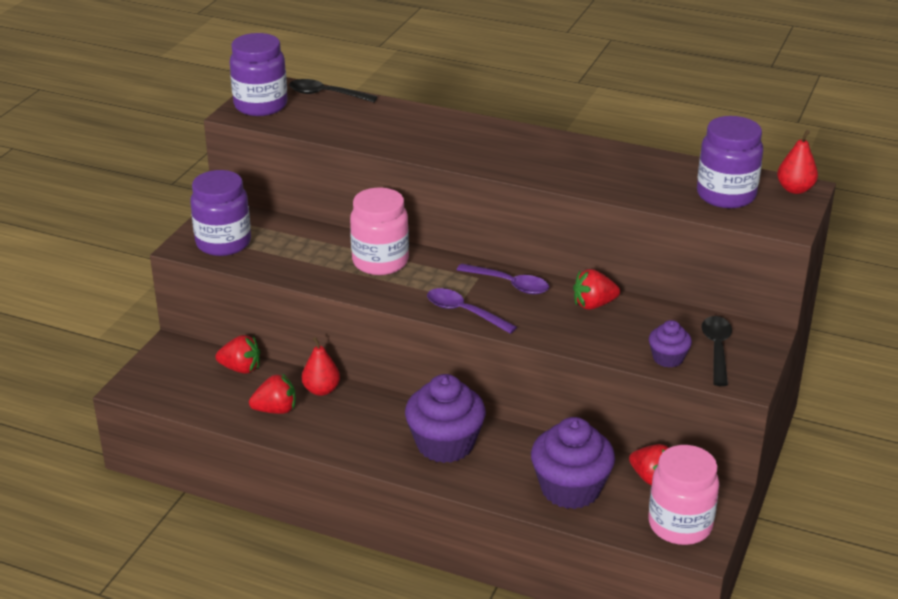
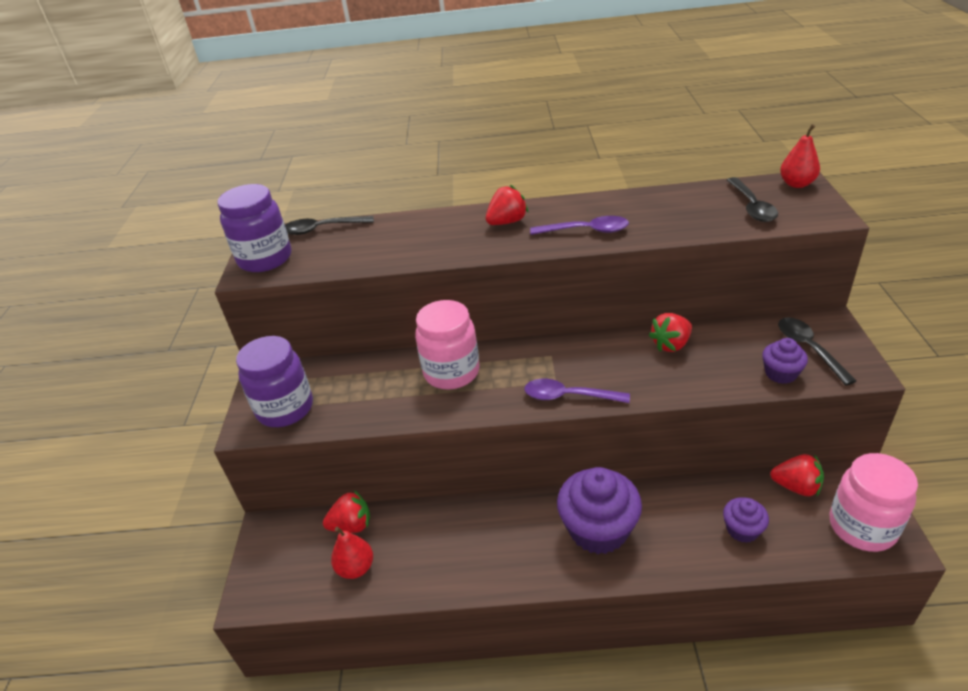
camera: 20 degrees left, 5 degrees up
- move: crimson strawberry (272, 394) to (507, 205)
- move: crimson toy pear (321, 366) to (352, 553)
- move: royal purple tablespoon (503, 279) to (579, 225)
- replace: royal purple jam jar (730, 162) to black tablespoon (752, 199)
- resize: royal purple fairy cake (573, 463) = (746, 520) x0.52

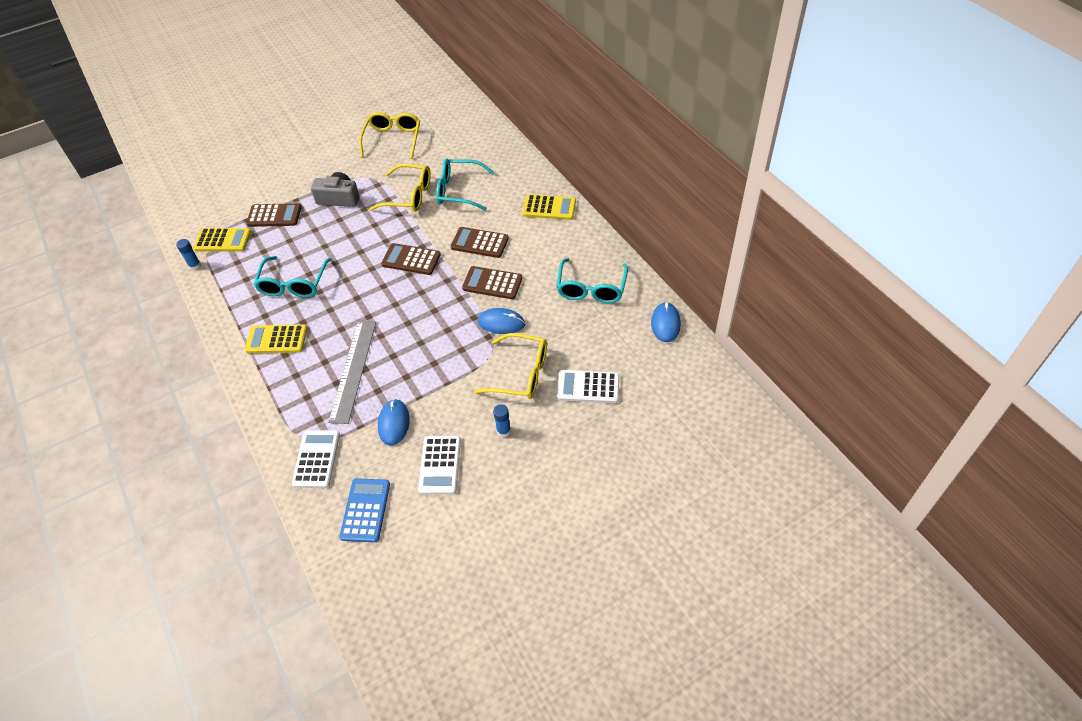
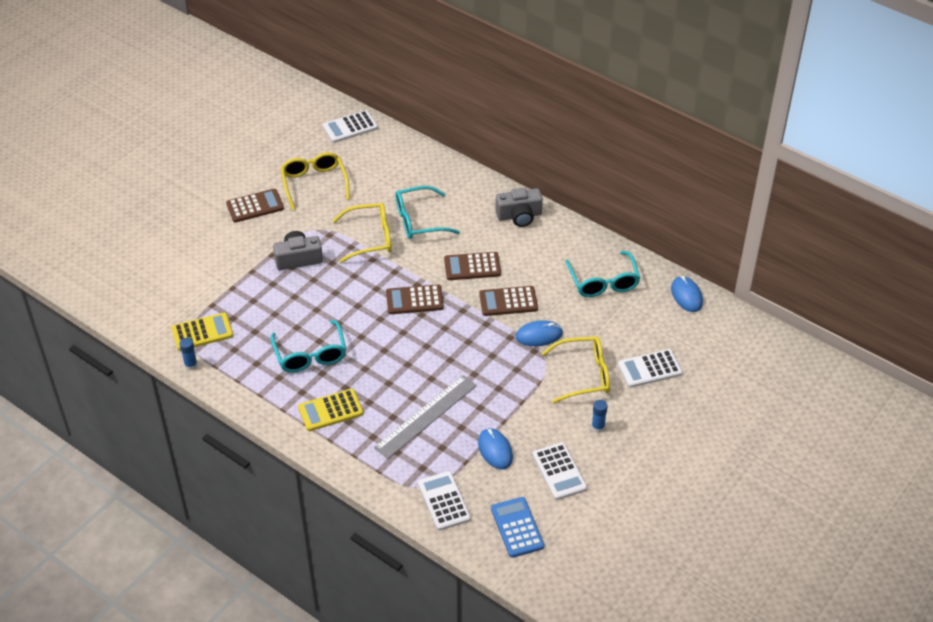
camera: 25 degrees left, 5 degrees down
- insert: pure white adding machine (350, 126)
- move: russet adding machine (274, 215) to (255, 205)
- replace: bright yellow adding machine (549, 207) to ash-grey compact camera (519, 207)
- rotate: ash-grey straightedge (352, 372) = (425, 417) 60 degrees clockwise

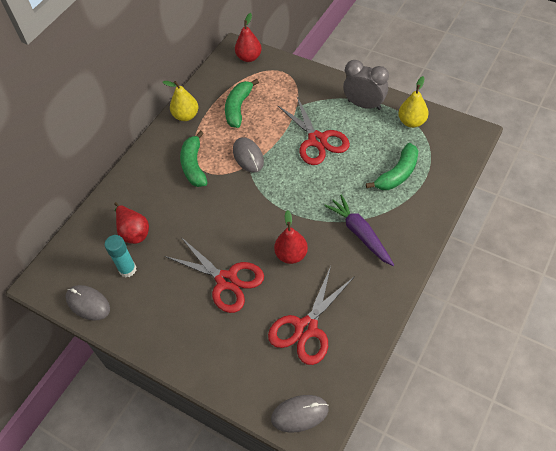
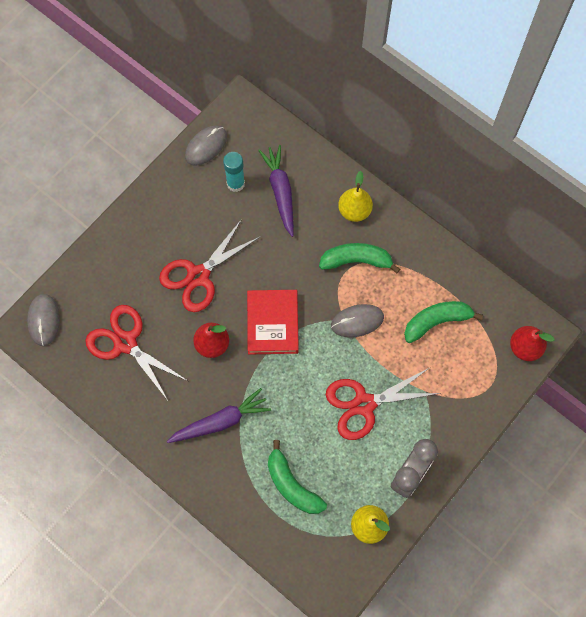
camera: 95 degrees right, 15 degrees up
- insert: crimson hardcover (273, 322)
- move: bright yellow toy pear (180, 101) to (355, 196)
- replace: crimson toy pear (131, 223) to royal purple root vegetable (276, 191)
- rotate: emerald banana (242, 103) = (443, 322) 45 degrees counterclockwise

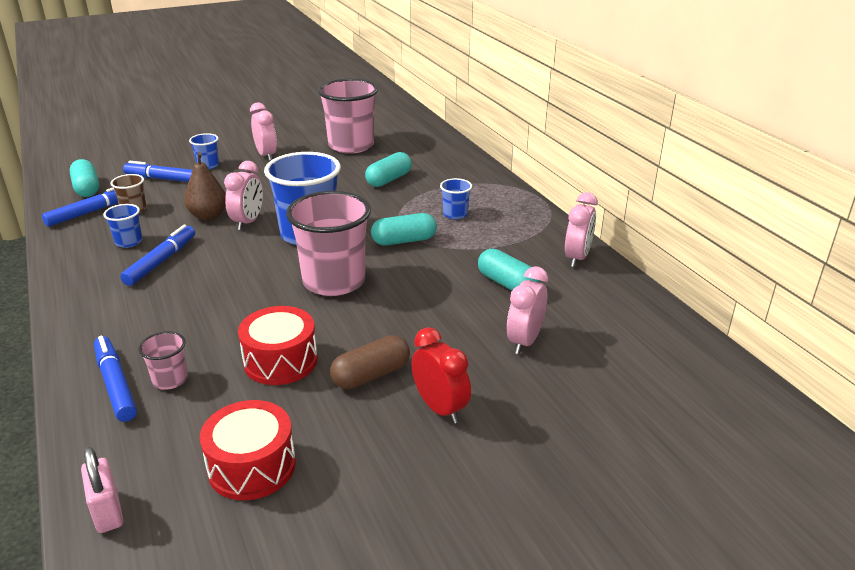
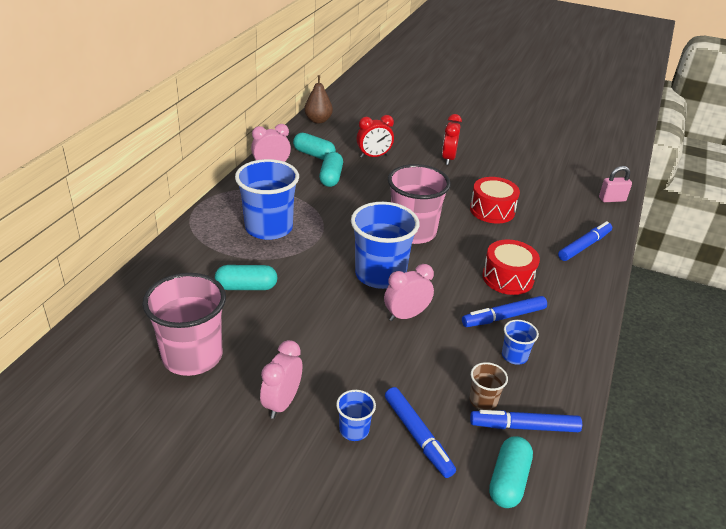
camera: 135 degrees left, 5 degrees up
- delete: rose-pink tumbler (163, 360)
- delete: russet pill shape (370, 362)
- move: russet toy pear (205, 186) to (318, 99)
- move: crimson drum (248, 450) to (511, 267)
- move: aqua pill shape (404, 229) to (314, 146)
- recolor: rose-pink clock (527, 310) to crimson clock (375, 136)
- rotate: rose-pink lock (102, 490) = (615, 184) 60 degrees clockwise
- rotate: royal blue felt pen (115, 379) = (585, 241) 150 degrees counterclockwise
- resize: royal blue tumbler (456, 198) = (267, 199) x2.18

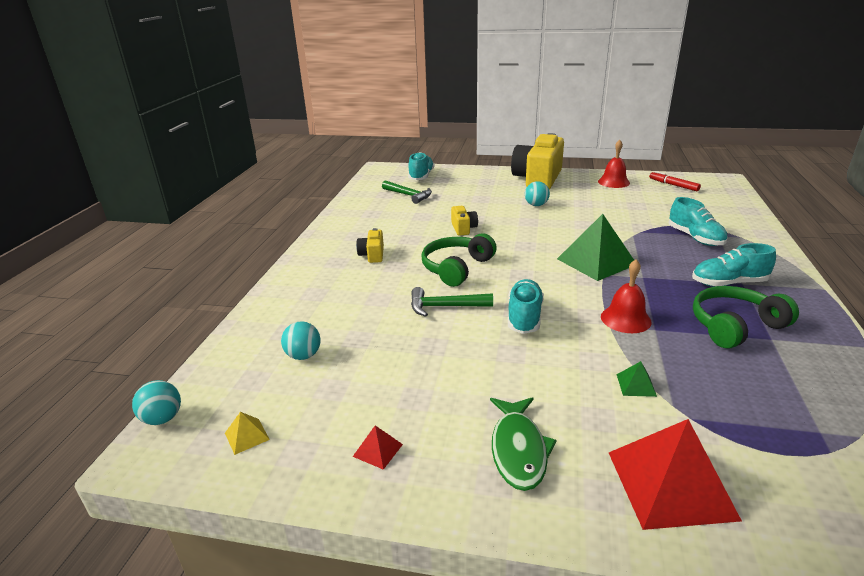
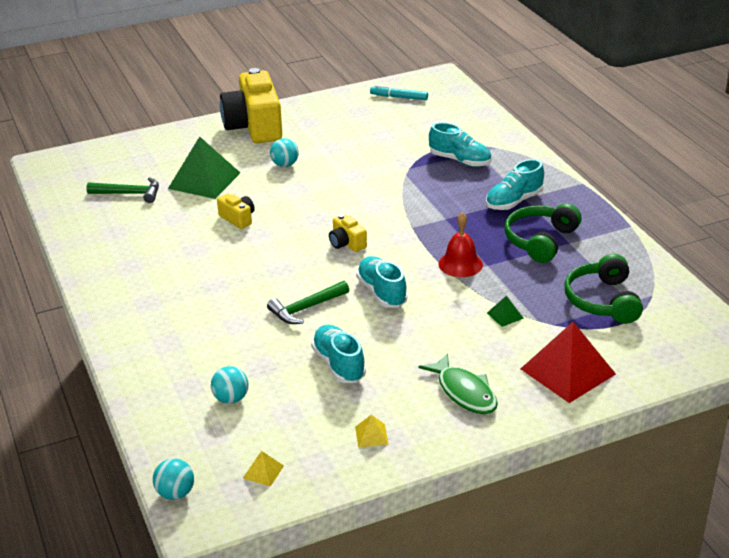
camera: 35 degrees left, 5 degrees up
- delete: crimson school bell (614, 164)
- move: bright yellow compact camera (370, 245) to (348, 233)
- move: aqua sneaker (421, 166) to (338, 354)
- move: emerald headphones (459, 260) to (603, 289)
- move: emerald solid pyramid (595, 247) to (204, 167)
- recolor: crimson solid pyramid (378, 447) to bright yellow solid pyramid (371, 431)
- recolor: crimson felt pen (675, 181) to aqua felt pen (399, 92)

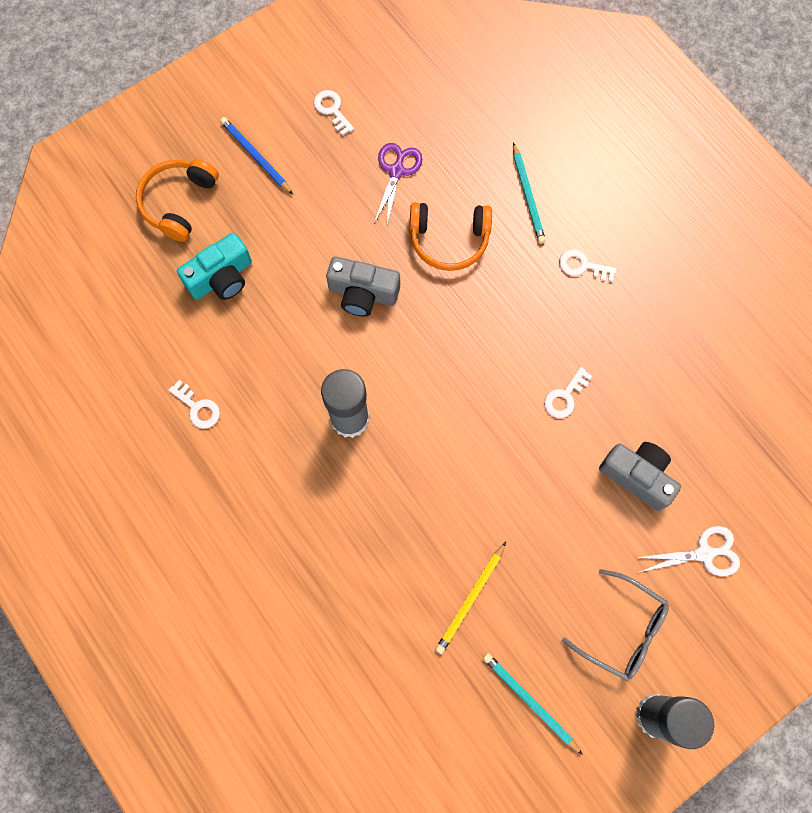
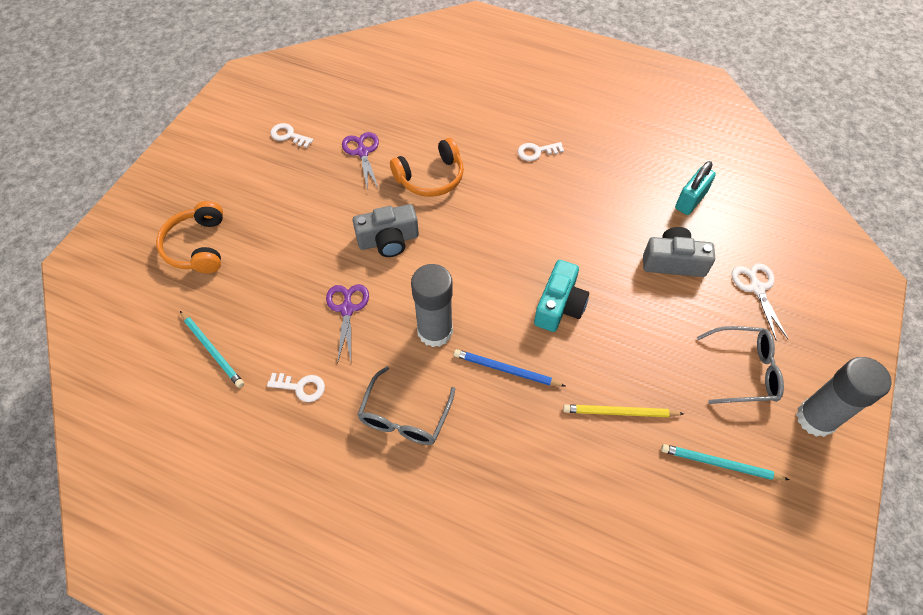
camera: 30 degrees left, 15 degrees down
- delete: pure white door key (568, 392)
- insert: royal purple scissors (347, 324)
- insert: ash-grey eyeglasses (406, 405)
- insert: aqua lock (695, 188)
- move: aqua compact camera (214, 266) to (561, 296)
- move: royal blue wooden pencil (256, 155) to (509, 368)
- move: aqua wooden pencil (529, 193) to (212, 349)
- rotate: bright yellow wooden pencil (470, 598) = (623, 410) 90 degrees clockwise
- rotate: pure white scissors (688, 551) = (760, 301) 60 degrees counterclockwise

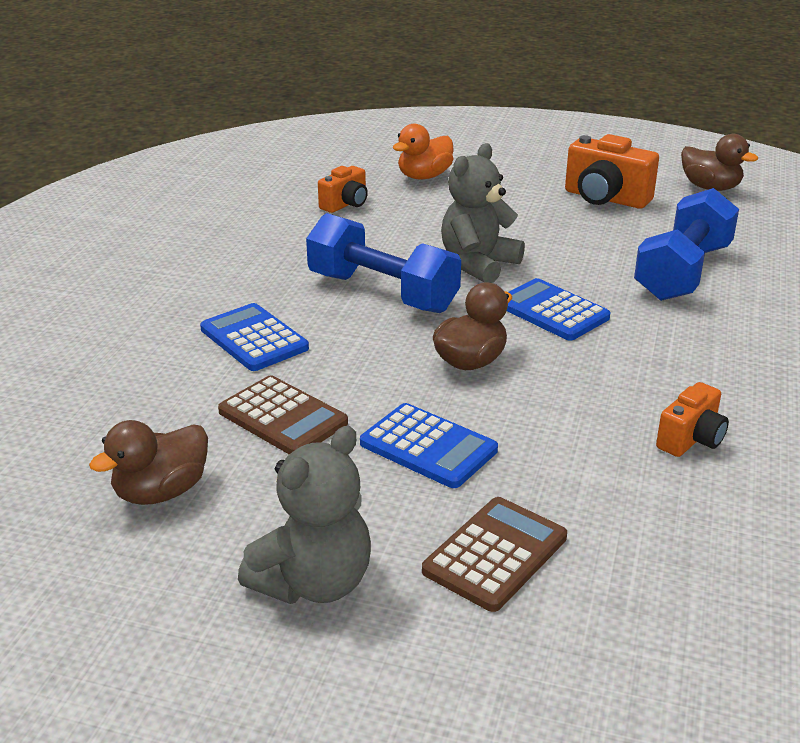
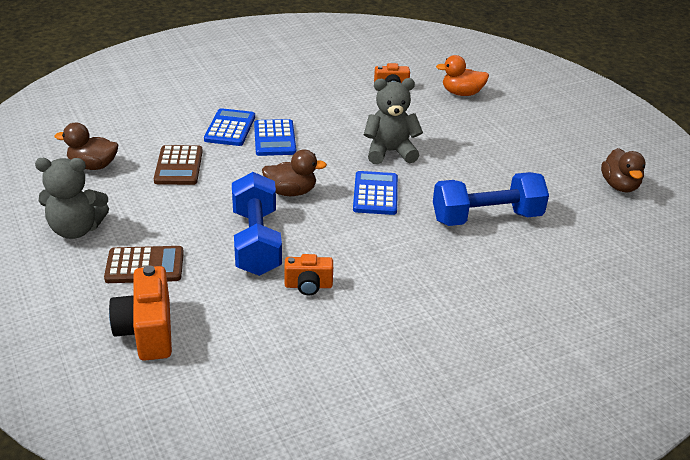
camera: 45 degrees right, 5 degrees up
- move: royal blue free weight (383, 263) to (257, 224)
- move: royal blue adding machine (429, 445) to (275, 137)
- move: orange-coloured compact camera (612, 171) to (140, 313)

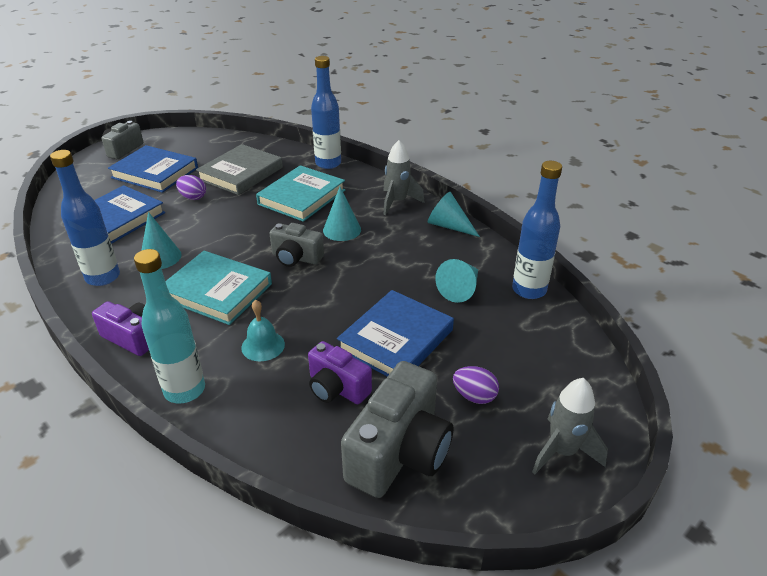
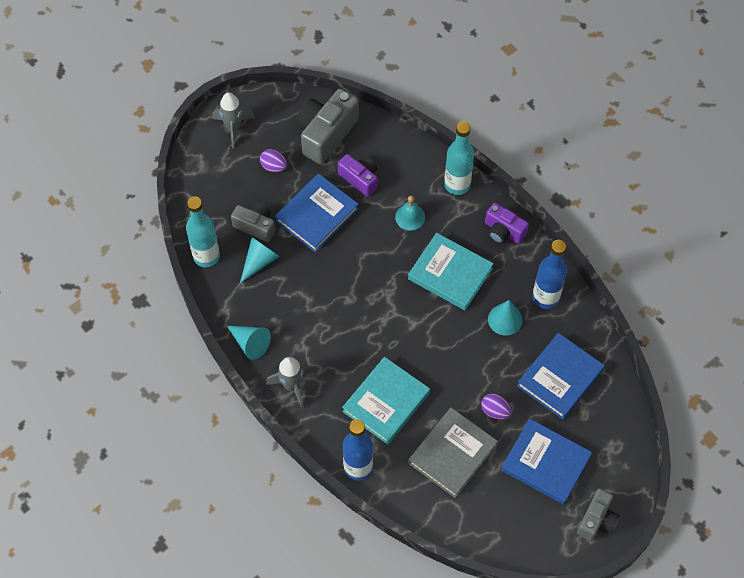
camera: 175 degrees left, 25 degrees up
- delete: aqua cone (342, 214)
- move: ash-grey compact camera (297, 245) to (253, 222)
- recolor: royal blue flask (537, 230) to aqua flask (203, 231)

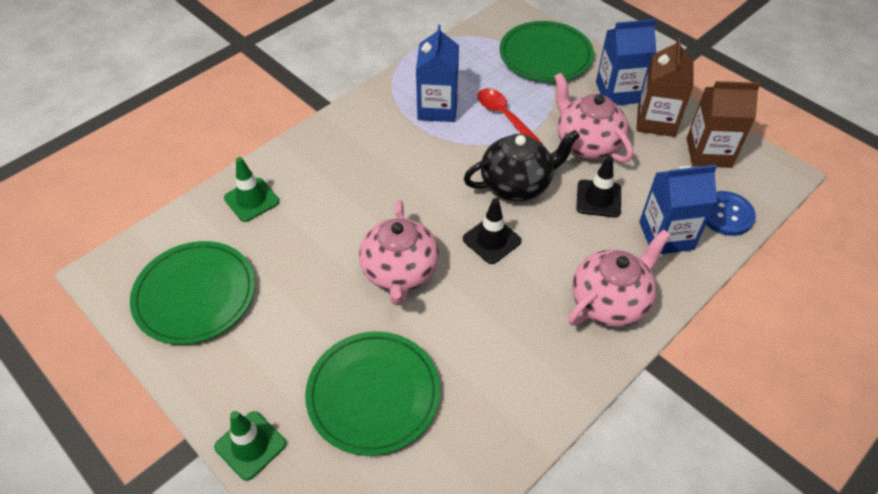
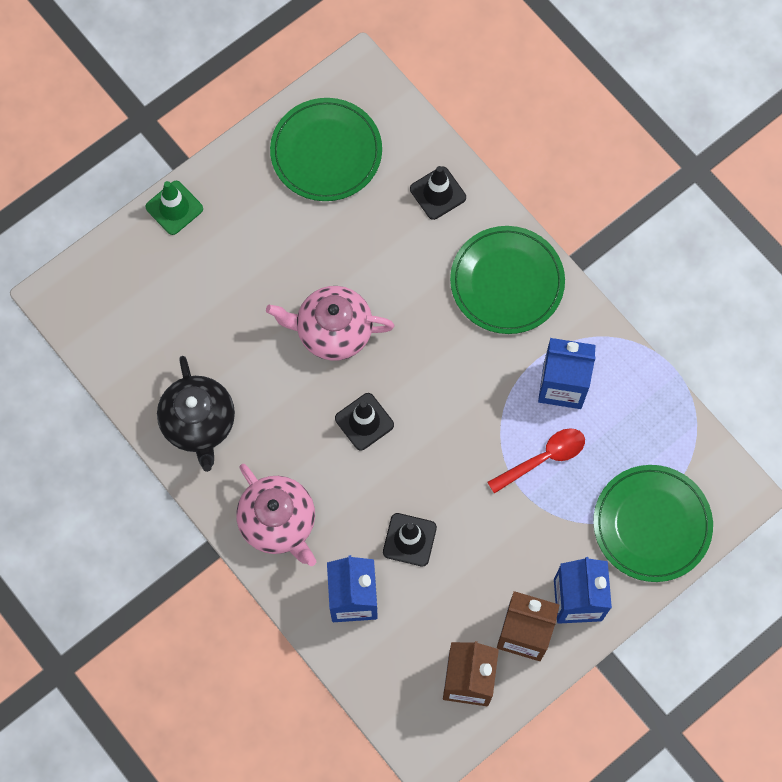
camera: 95 degrees right, 20 degrees up
- delete: rose-pink teapot (593, 118)
- delete: royal blue sewing button (731, 213)
- move: emerald flat dish (372, 394) to (507, 280)
- move: black teapot (522, 165) to (196, 414)
- recolor: emerald road cone (251, 189) to black road cone (438, 193)

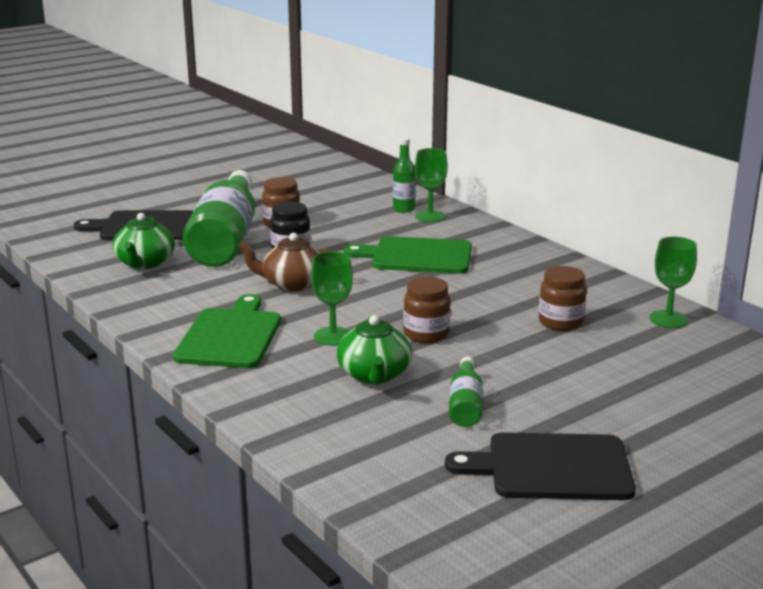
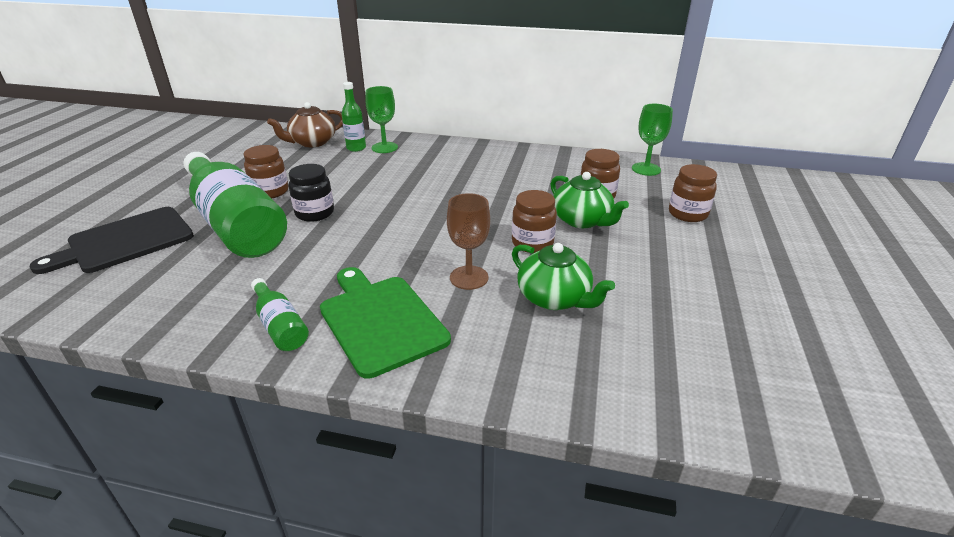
camera: 40 degrees left, 10 degrees up
- delete: emerald bread board (408, 255)
- delete: black bread board (540, 466)
- insert: russet jam jar (693, 193)
- move: emerald teapot (144, 241) to (590, 200)
- move: russet teapot (284, 262) to (305, 124)
- move: emerald flask (466, 392) to (280, 314)
- recolor: emerald goblet (332, 298) to russet goblet (468, 241)

